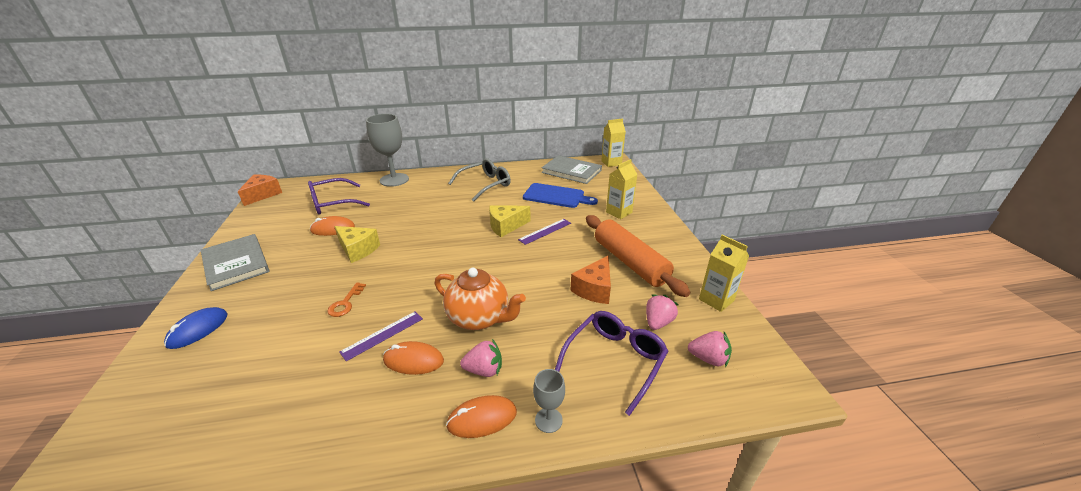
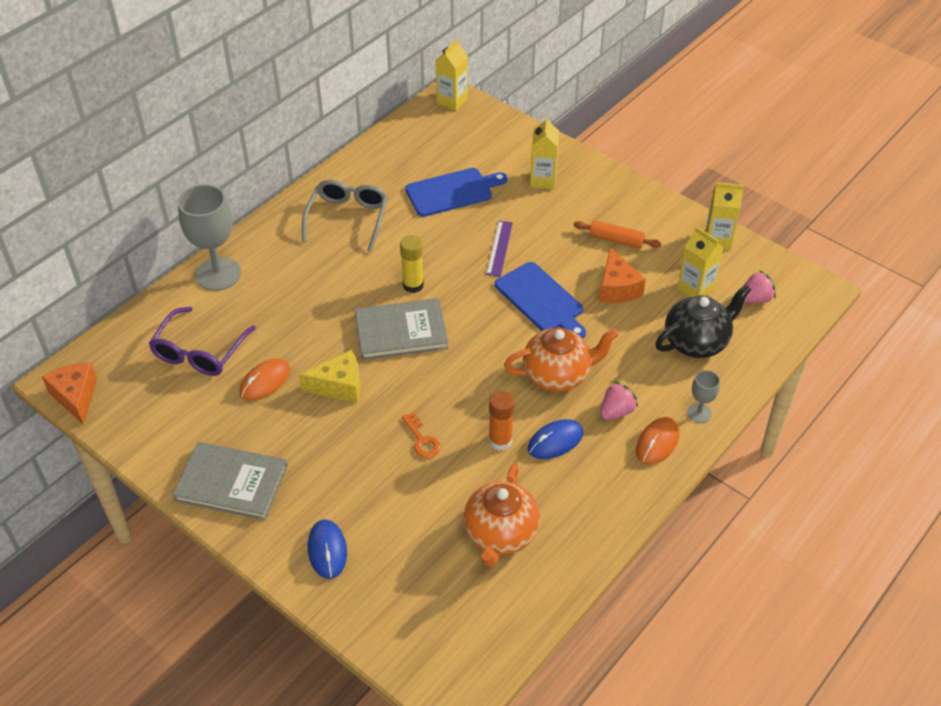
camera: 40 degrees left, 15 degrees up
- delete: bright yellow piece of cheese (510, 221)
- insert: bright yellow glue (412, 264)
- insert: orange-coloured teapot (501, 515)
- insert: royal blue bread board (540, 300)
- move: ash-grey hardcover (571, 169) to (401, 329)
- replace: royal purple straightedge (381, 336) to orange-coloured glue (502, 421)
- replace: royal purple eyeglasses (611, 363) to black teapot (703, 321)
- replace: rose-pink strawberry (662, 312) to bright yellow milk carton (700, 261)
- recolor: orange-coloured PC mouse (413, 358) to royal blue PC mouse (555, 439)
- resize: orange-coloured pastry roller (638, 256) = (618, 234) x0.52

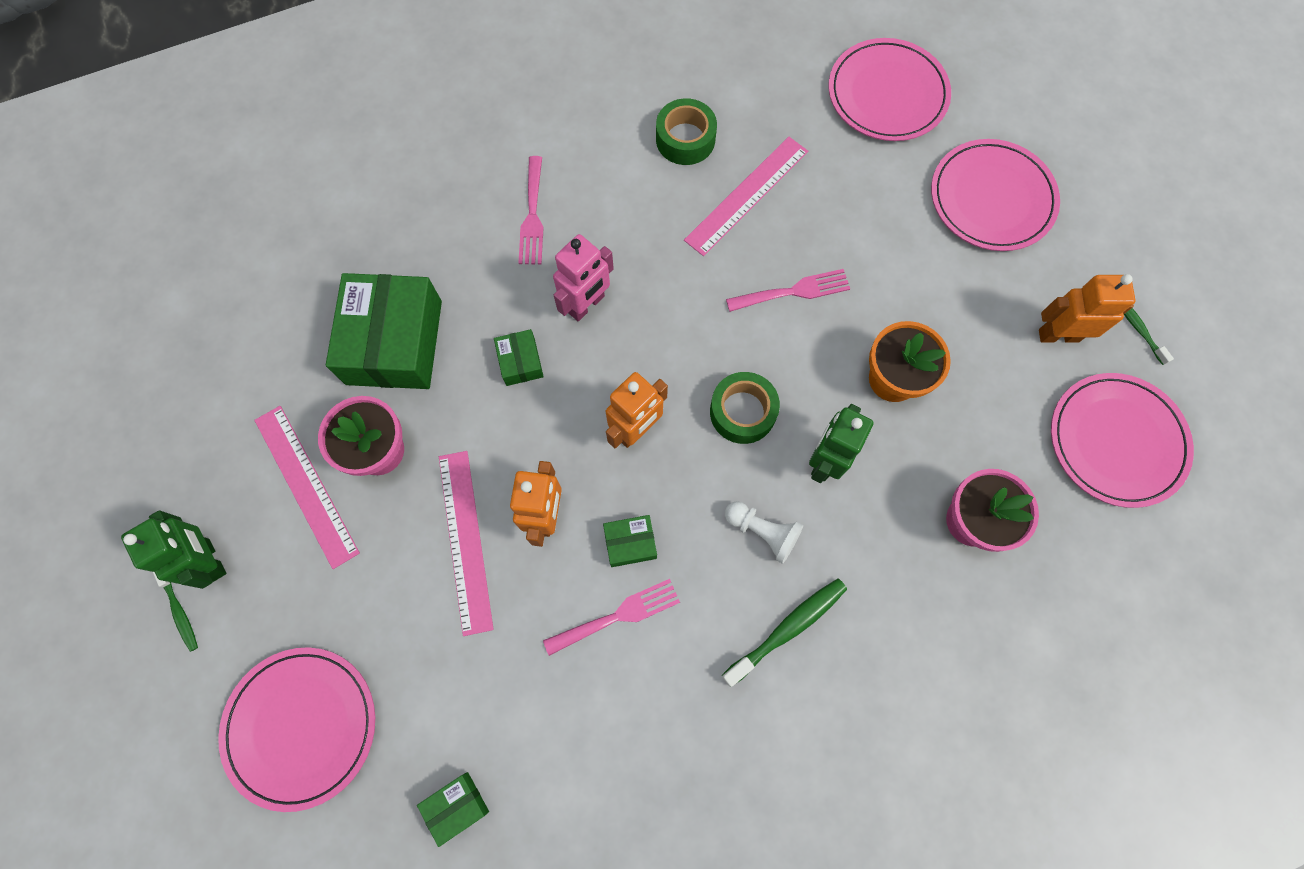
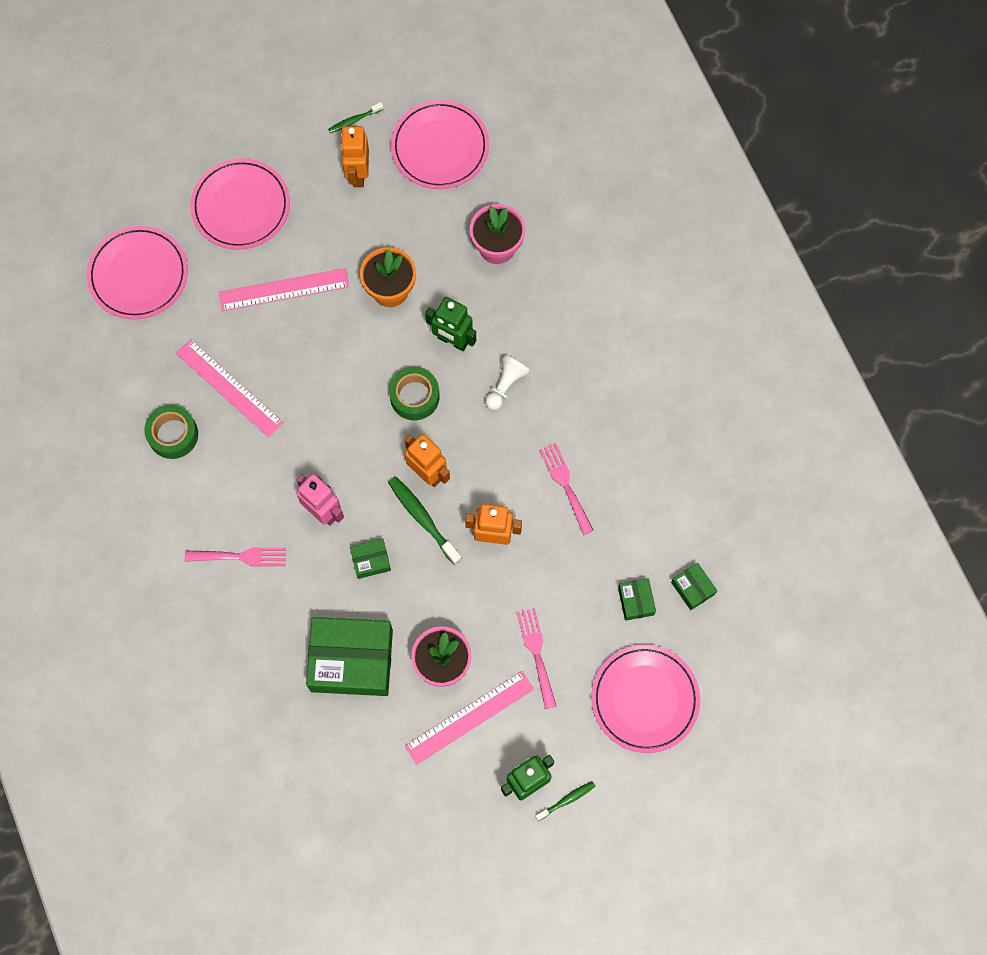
camera: 90 degrees left, 0 degrees up
- move: rose-pink straightedge (466, 543) to (284, 289)
- move: emerald box (630, 541) to (637, 599)
- move: emerald toothbrush (784, 632) to (425, 520)
- move: rose-pink dinner fork (788, 290) to (536, 658)

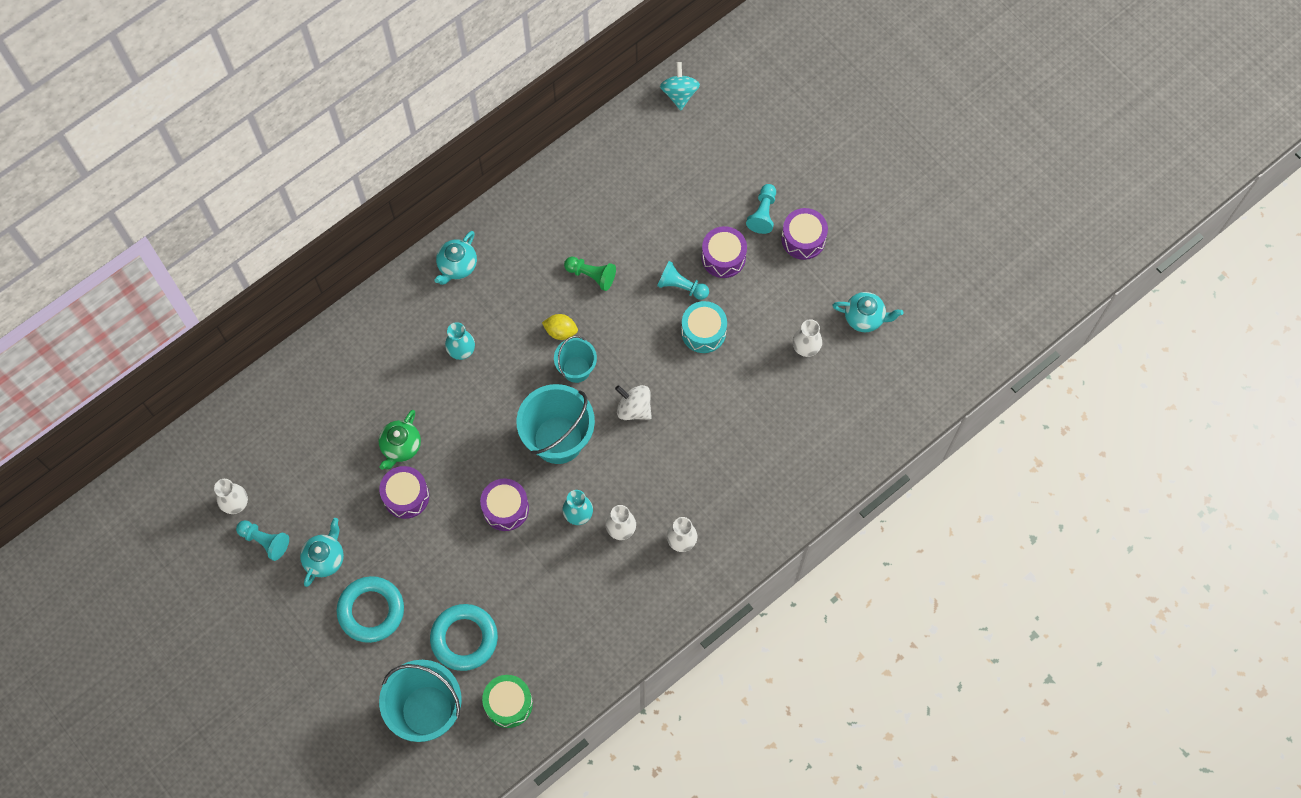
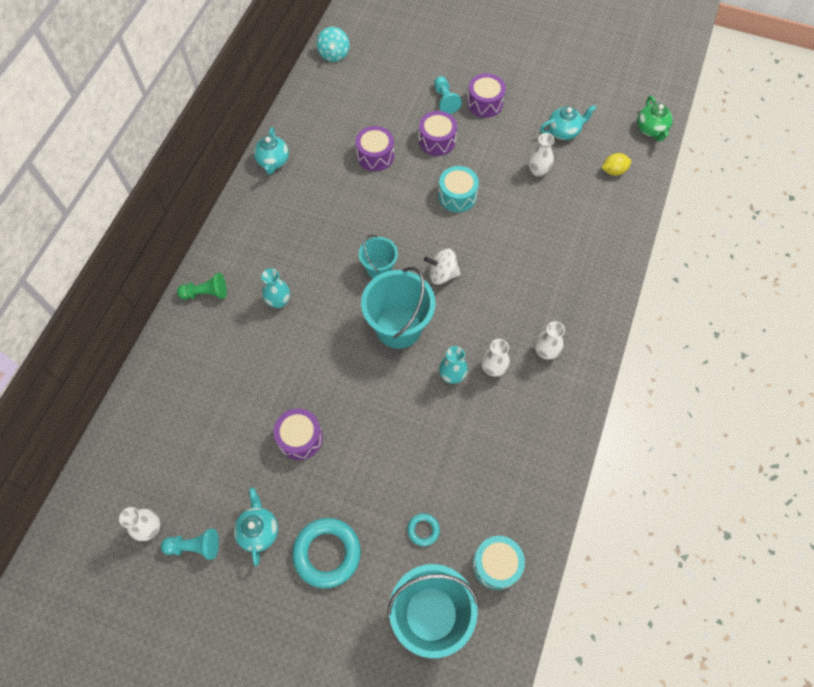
camera: 30 degrees left, 5 degrees down
- delete: aqua chess pawn (683, 280)
- move: emerald teapot (400, 440) to (655, 118)
- move: aqua teapot (455, 258) to (271, 151)
- move: royal purple drum (504, 505) to (374, 148)
- move: bright yellow lemon (560, 327) to (616, 164)
- move: emerald chess pawn (590, 274) to (202, 286)
- recolor: emerald drum (507, 701) to aqua drum (499, 563)
- rotate: aqua spinning top (680, 86) = (333, 44) 150 degrees counterclockwise
- resize: aqua torus (464, 637) = (423, 529) x0.48

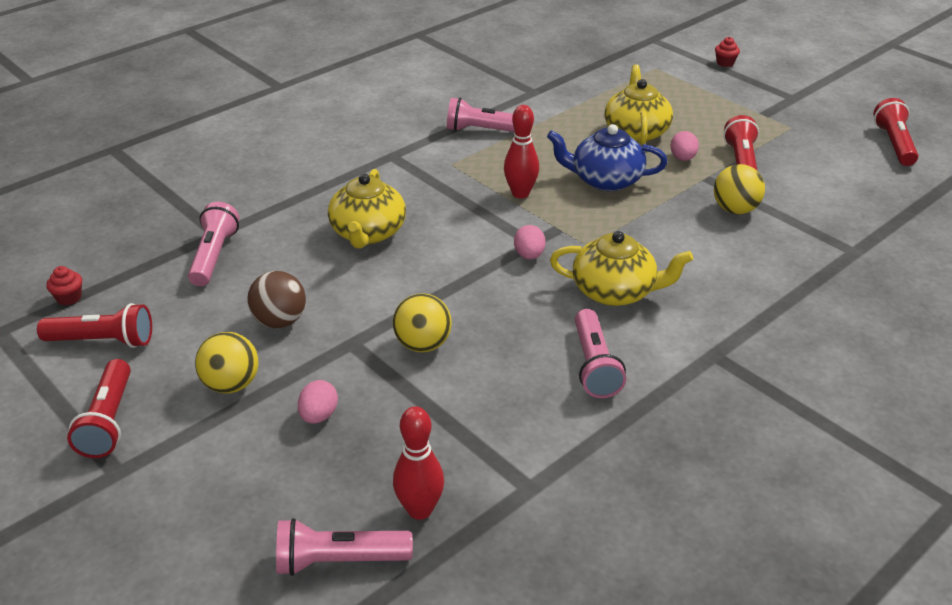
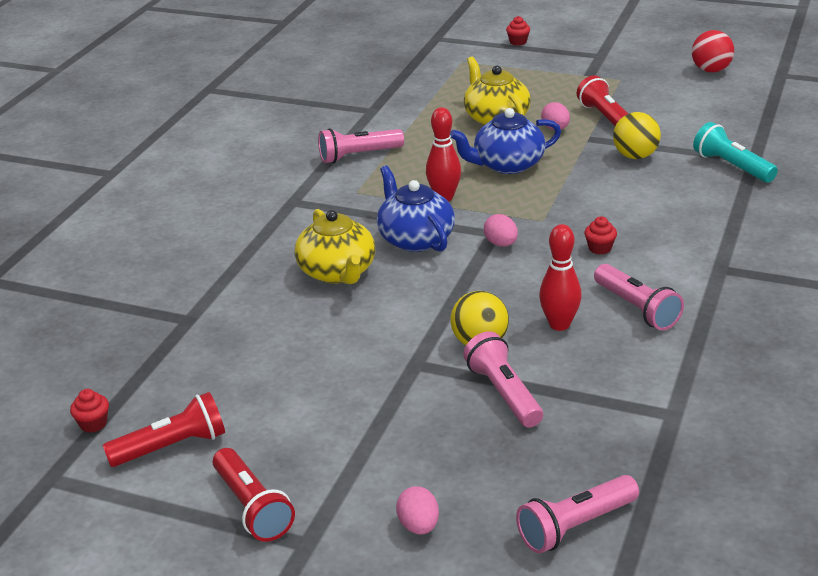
camera: 25 degrees left, 5 degrees down
- delete: bright yellow sphere (226, 363)
- delete: russet sphere (276, 299)
- insert: royal blue teapot (416, 209)
- insert: aqua flashlight (735, 152)
- move: rose-pink flashlight (214, 244) to (503, 379)
- move: rose-pink egg shape (318, 402) to (417, 510)
- move: crimson tenpin (418, 463) to (560, 277)
- replace: bright yellow teapot (621, 268) to crimson fairy cake (600, 236)
- replace: crimson flashlight (895, 132) to crimson sphere (713, 51)

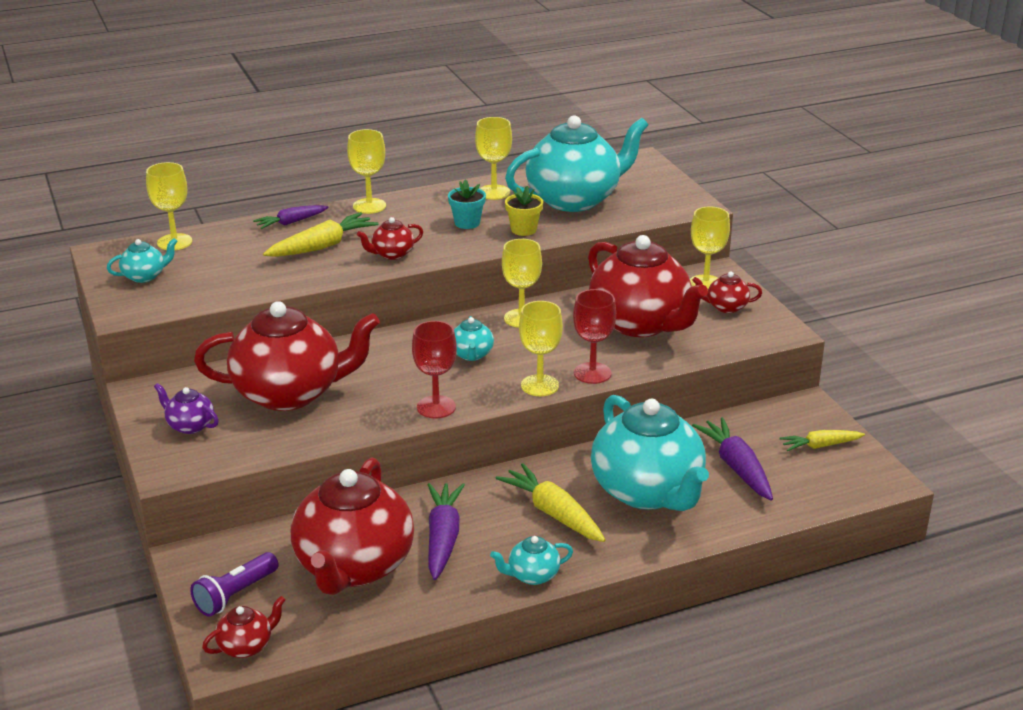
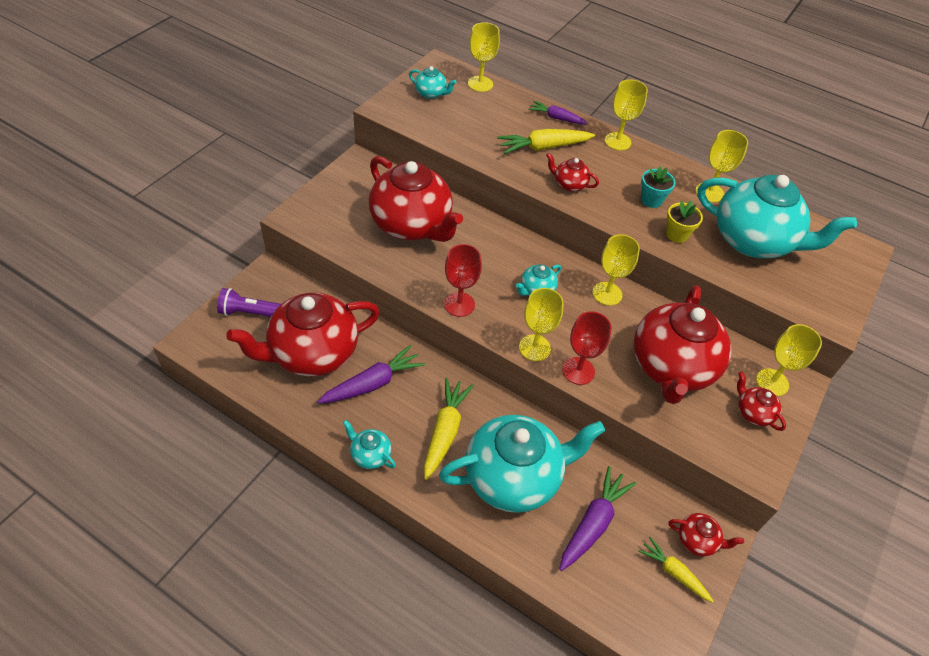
camera: 50 degrees right, 20 degrees up
- delete: royal purple teapot (186, 408)
- move: crimson teapot (244, 627) to (706, 534)
- rotate: bright yellow root vegetable (321, 234) = (546, 141) 150 degrees clockwise
- rotate: aqua teapot (650, 453) = (522, 464) 135 degrees counterclockwise

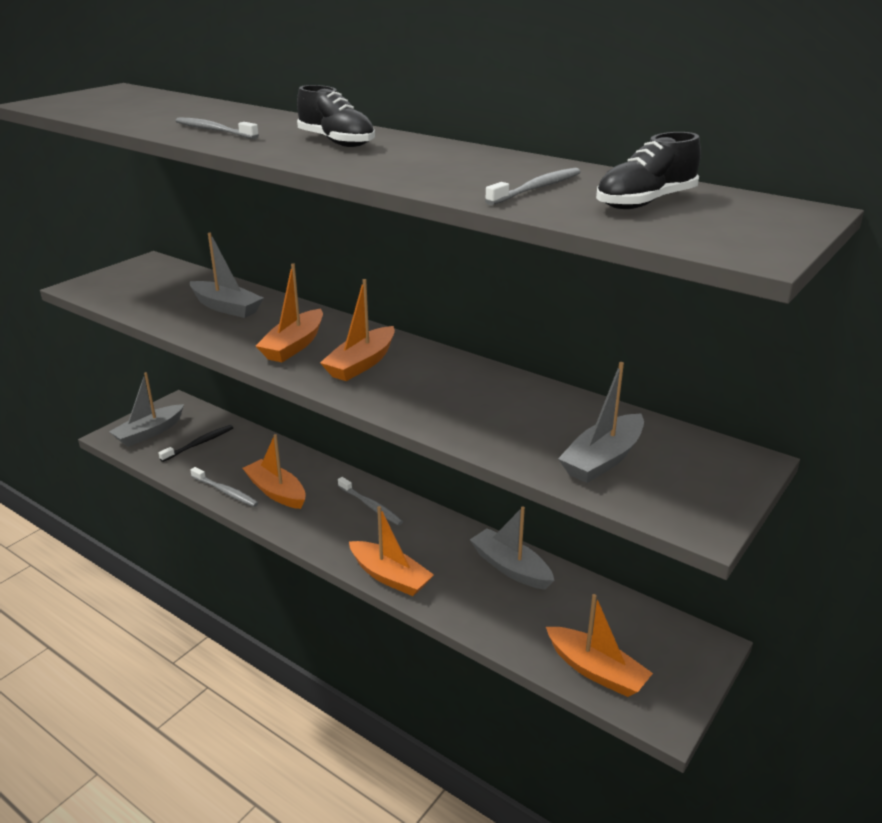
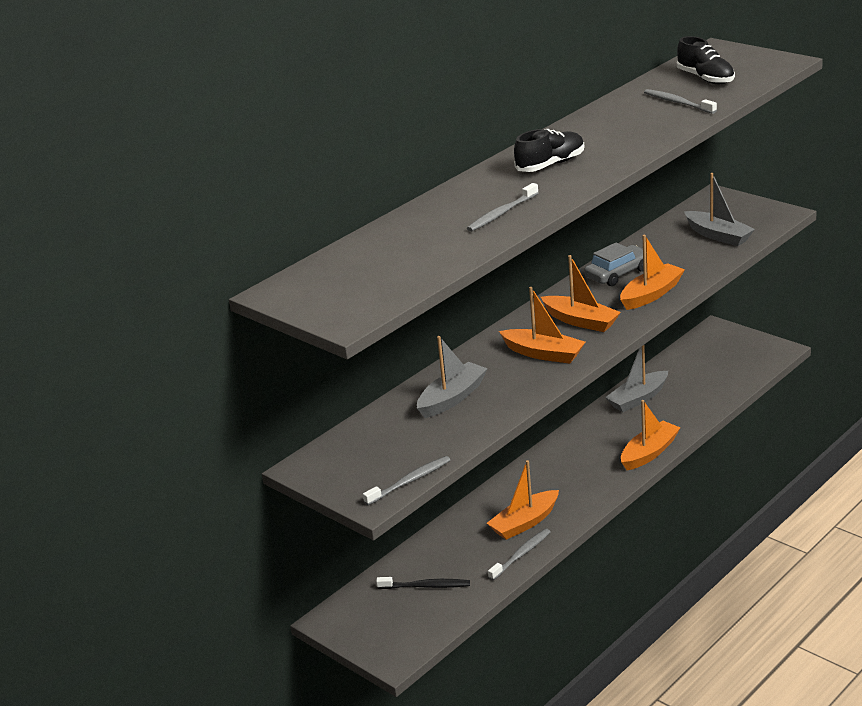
camera: 80 degrees left, 0 degrees up
- delete: ash-grey toy boat (146, 409)
- insert: ash-grey toy car (613, 264)
- move: ash-grey toothbrush (370, 501) to (406, 480)
- move: orange-coloured toy boat (599, 645) to (652, 272)
- rotate: black toothbrush (195, 443) = (423, 583) 135 degrees clockwise

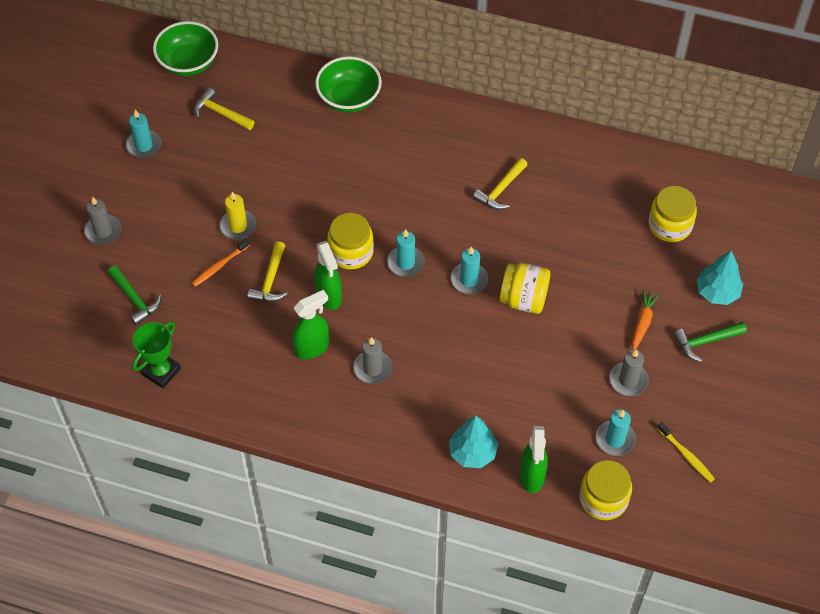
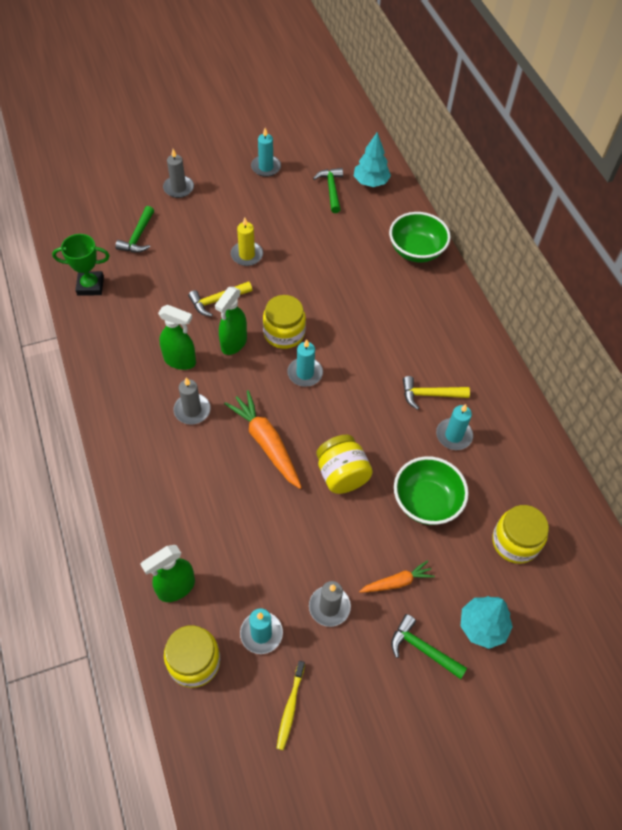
camera: 50 degrees right, 0 degrees up
- delete: orange-coloured toothbrush (221, 262)
- insert: orange-coloured root vegetable (263, 439)
- move: emerald bowl (185, 48) to (431, 490)
- move: aqua toy tree (473, 442) to (372, 159)
- move: aqua candle (469, 270) to (454, 427)
- recolor: bright yellow hammer (224, 108) to emerald hammer (328, 190)

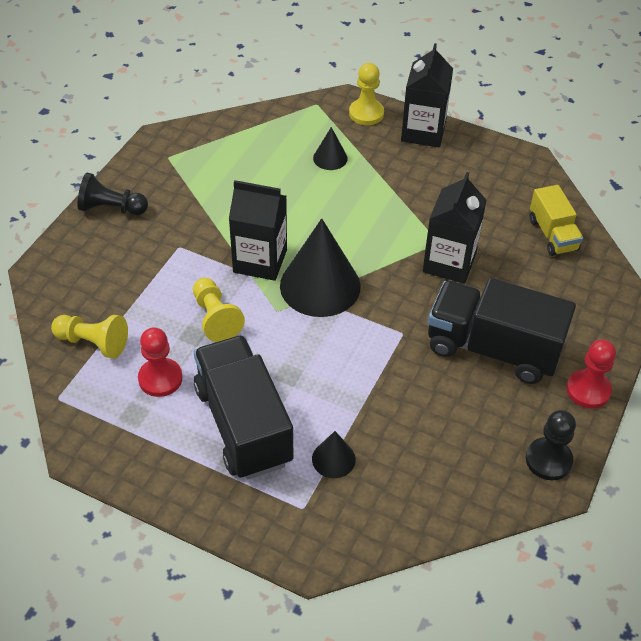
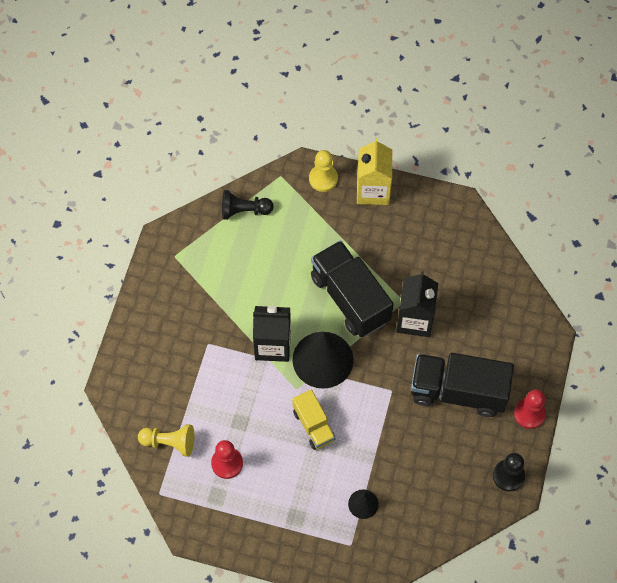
camera: 10 degrees left, 15 degrees up
- delete: bright yellow chess pawn (219, 310)
- delete: black cone (330, 148)
- move: black chess pawn (112, 194) to (248, 205)
- move: black truck (243, 407) to (352, 288)
- move: bright yellow truck (556, 220) to (313, 420)
- recolor: black milk carton (427, 95) to bright yellow milk carton (374, 171)

